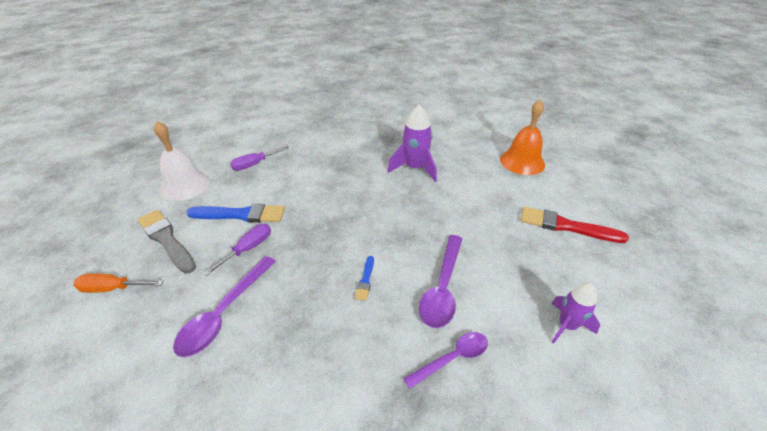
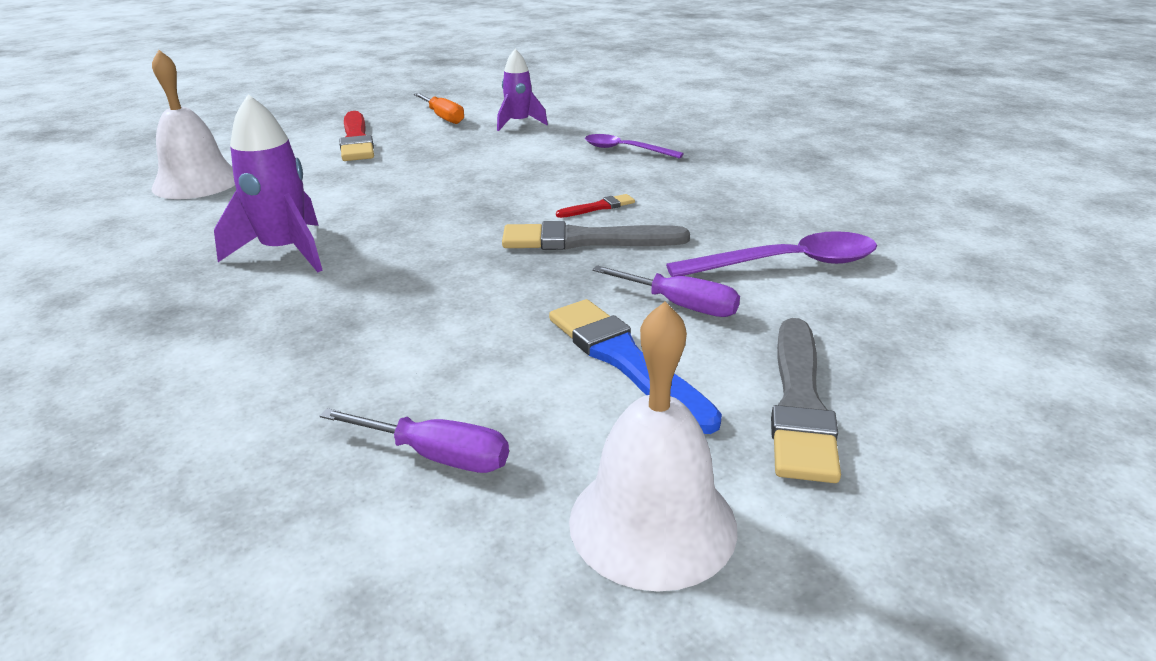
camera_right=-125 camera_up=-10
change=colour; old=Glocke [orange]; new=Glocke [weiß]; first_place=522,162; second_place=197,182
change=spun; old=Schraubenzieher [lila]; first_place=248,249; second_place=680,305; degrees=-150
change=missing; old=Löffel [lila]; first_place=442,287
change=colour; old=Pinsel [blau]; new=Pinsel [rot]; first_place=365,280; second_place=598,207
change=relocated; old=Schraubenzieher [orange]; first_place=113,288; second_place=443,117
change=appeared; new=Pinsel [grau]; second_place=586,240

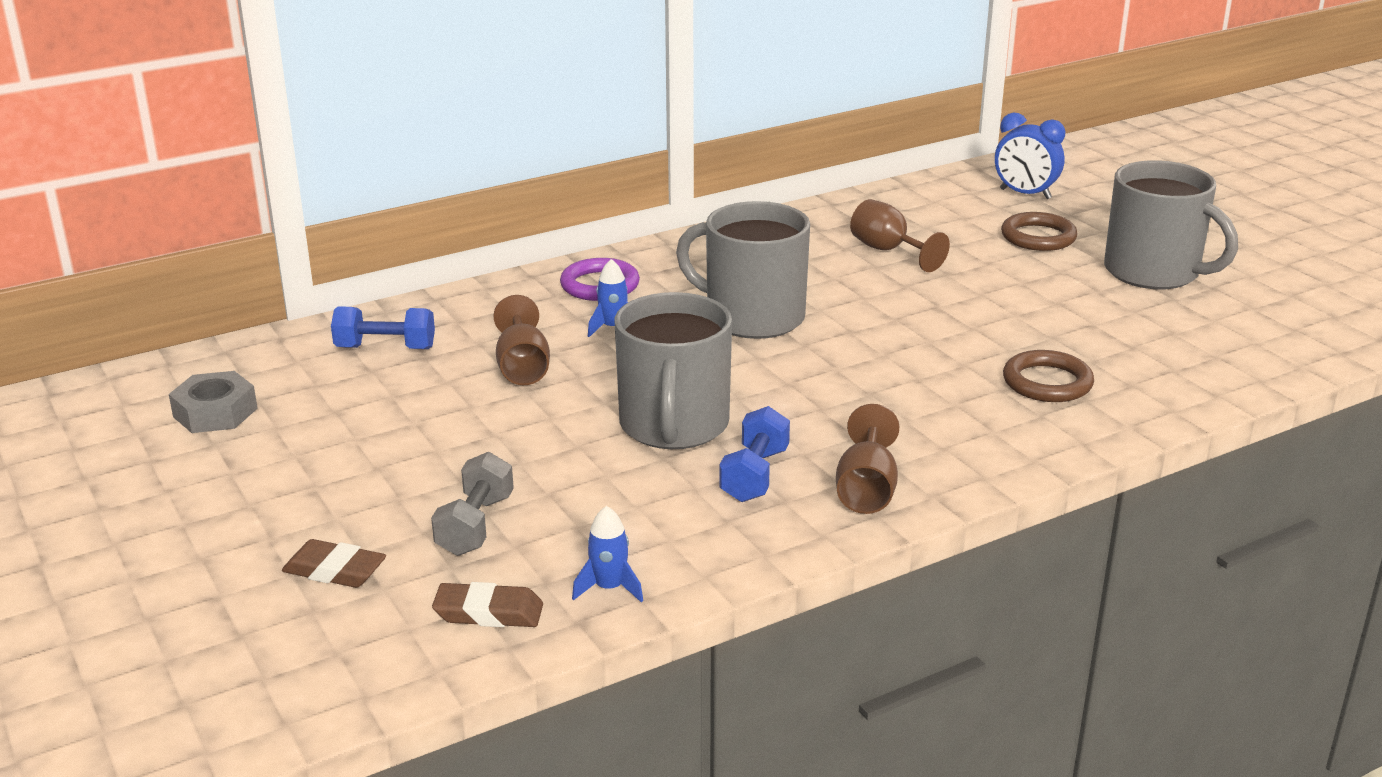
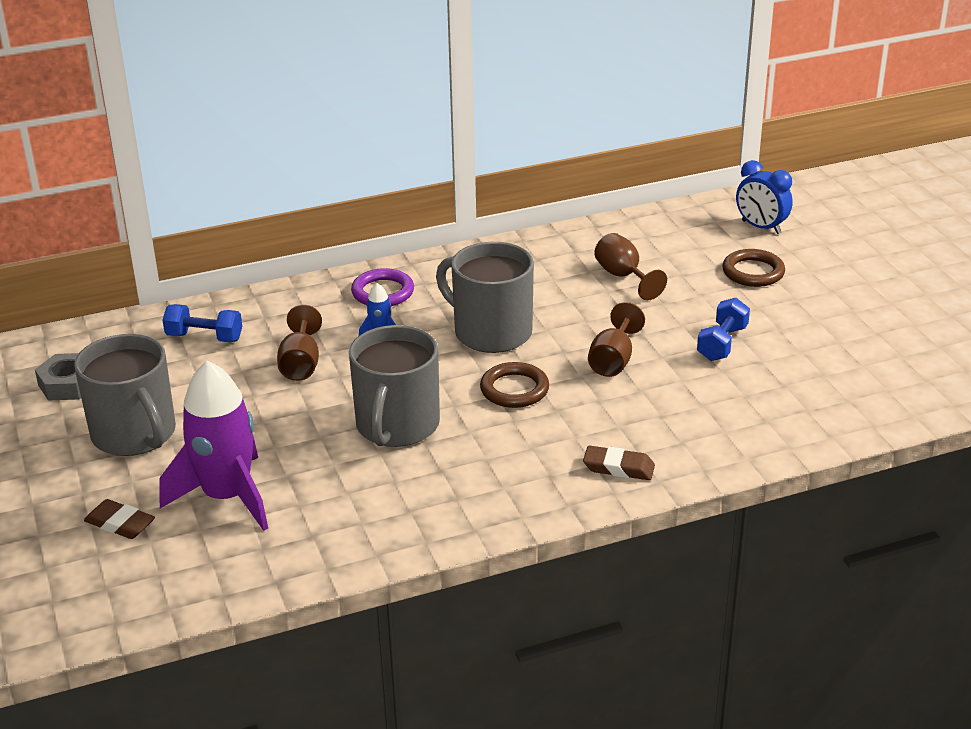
camera_right=10 camera_up=5
change=relocated; old=Tasse [grau]; first_place=1154,272; second_place=135,434
change=relocated; old=Ring [braun]; first_place=1047,382; second_place=514,389
change=relocated; old=Kelch [braun]; first_place=866,490; second_place=613,361
change=relocated; old=Hantel [blau]; first_place=755,475; second_place=722,343
change=exchanged; old=Hantel [grau]; new=Rakete [lila]; first_place=475,525; second_place=227,497
change=missing; old=Rakete [blau]; first_place=609,588
change=relocated; old=Radiergummi [braun]; first_place=488,613; second_place=618,468

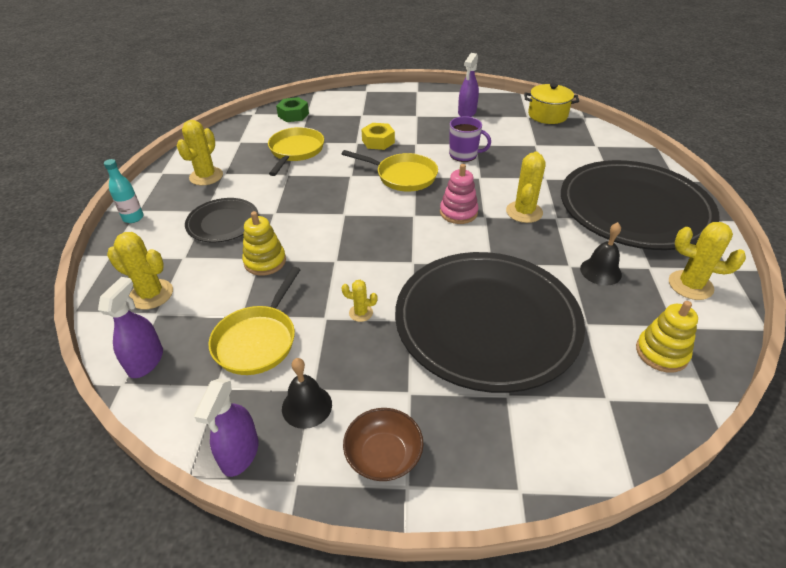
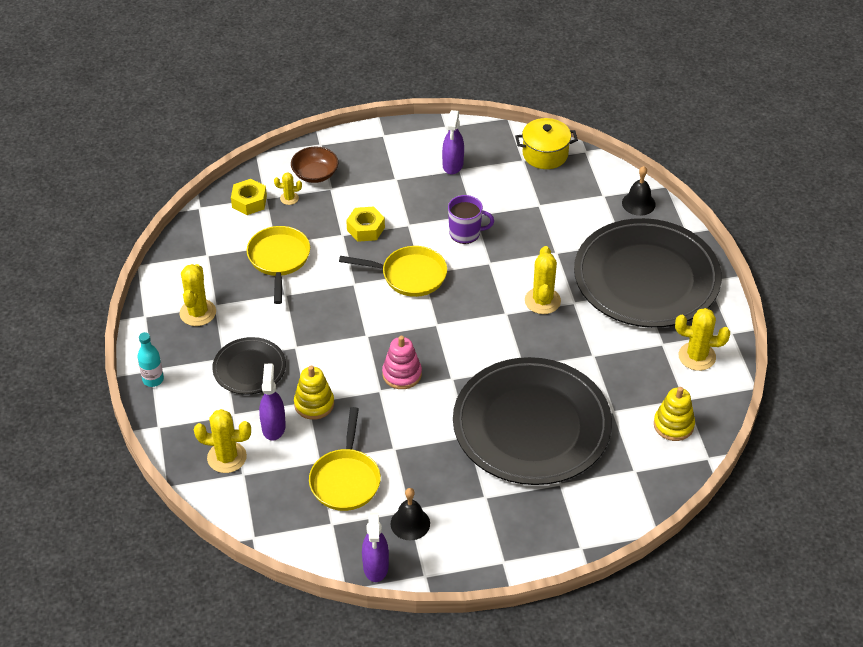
camera_right=-15 camera_up=5
change=colour; old=Sechskantmutter [grün]; new=Sechskantmutter [gelb]; first_place=293,115; second_place=249,202
change=relocated; old=Stapelspielzeug [rosa]; first_place=458,212; second_place=402,374
change=relocated; old=Glocke [schwarz]; first_place=600,271; second_place=638,203
change=relocated; old=Sprühflasche [lila]; first_place=146,361; second_place=273,427
change=relocated; old=Kaktus [gelb]; first_place=361,313; second_place=289,198
change=relocated; old=Schüssel [braun]; first_place=383,455; second_place=315,174

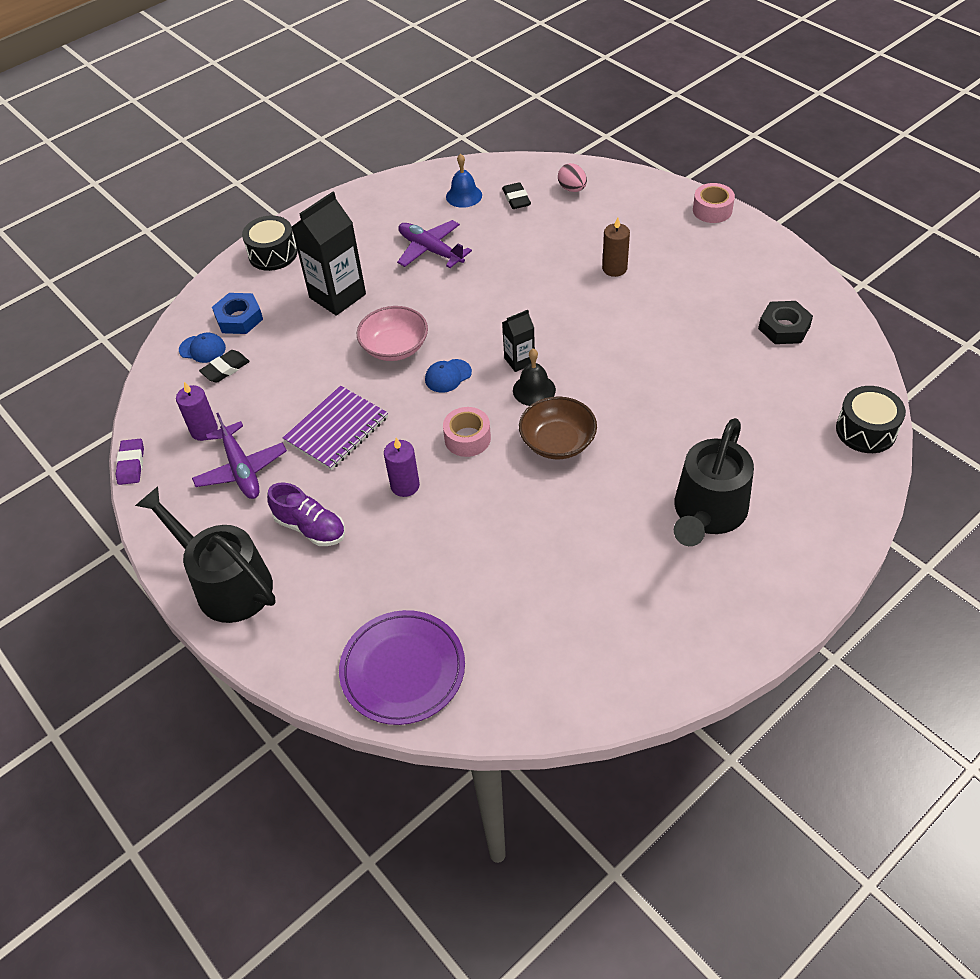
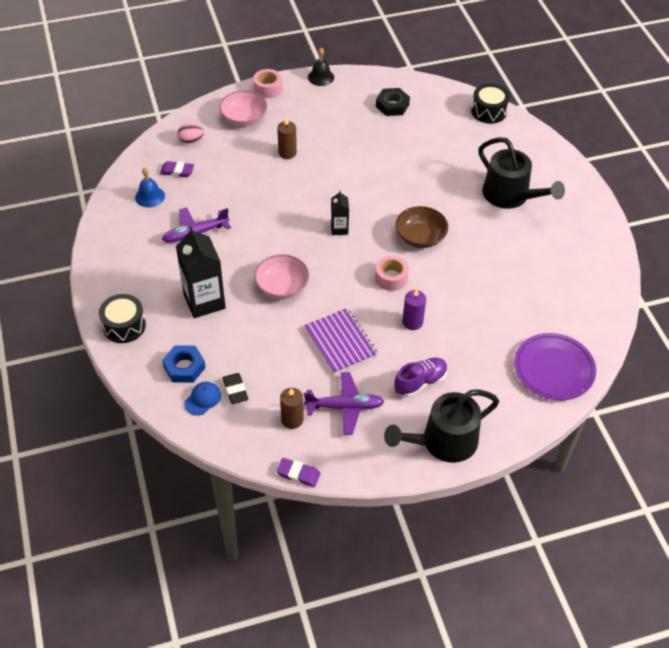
camera_right=-70 camera_up=0
change=colour; old=Radiergummi [schwarz]; new=Radiergummi [lila]; first_place=516,199; second_place=177,171
change=relocated; old=Glocke [schwarz]; first_place=534,390; second_place=321,77
change=missing; old=Kappe [blau]; first_place=448,376
change=colour; old=Kerze [lila]; new=Kerze [braun]; first_place=204,430; second_place=292,419
change=appeared; new=Schüssel [rosa]; second_place=244,118

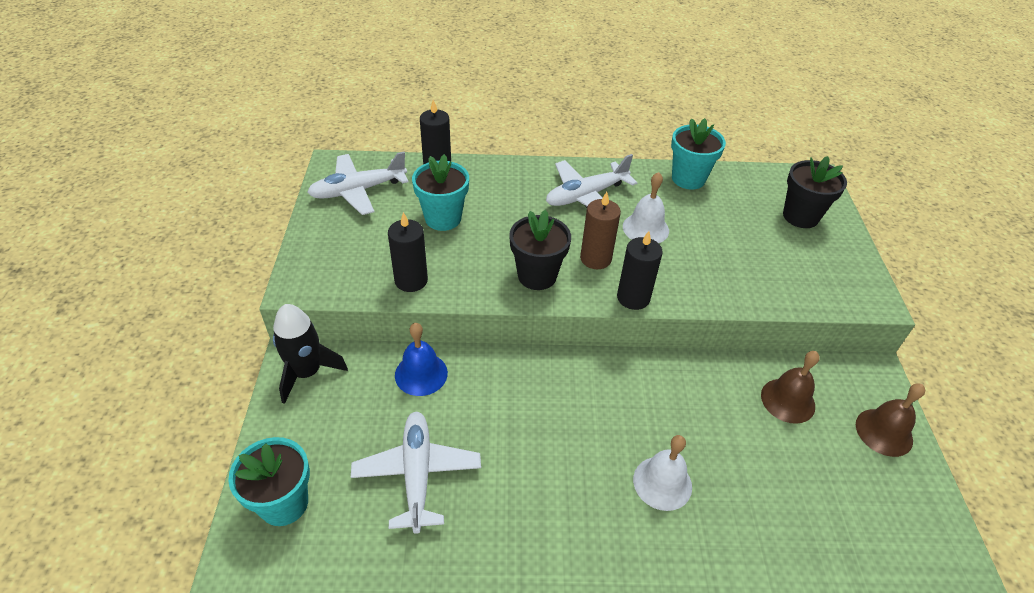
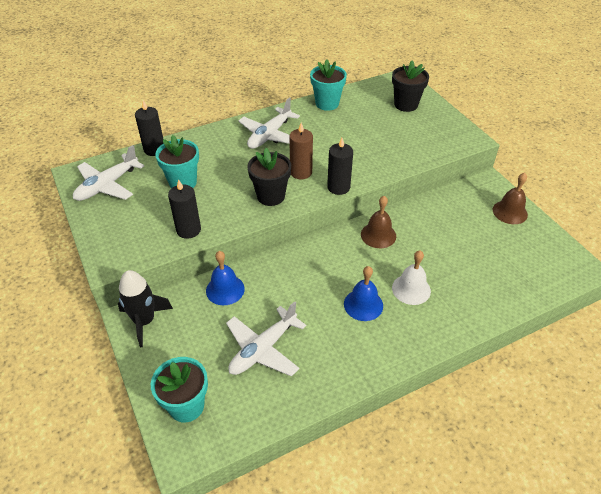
camera_right=-25 camera_up=0
change=missing; old=Glocke [weiß]; first_place=645,228
change=relocated; old=Glocke [braun]; first_place=788,400; second_place=378,235
change=spun; old=Flugzeug [weiß]; first_place=417,474; second_place=263,349; degrees=-105
change=appeared; new=Glocke [blau]; second_place=363,304

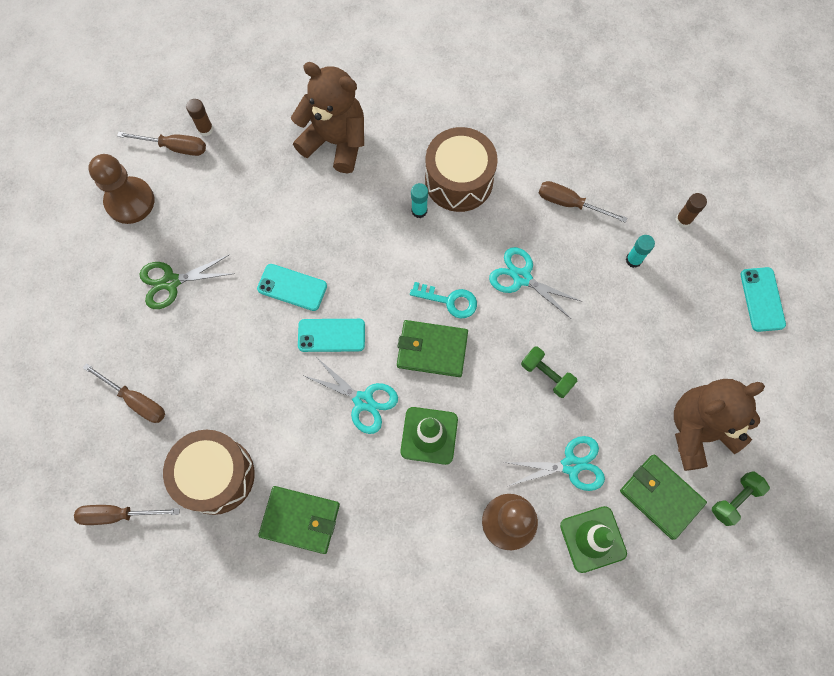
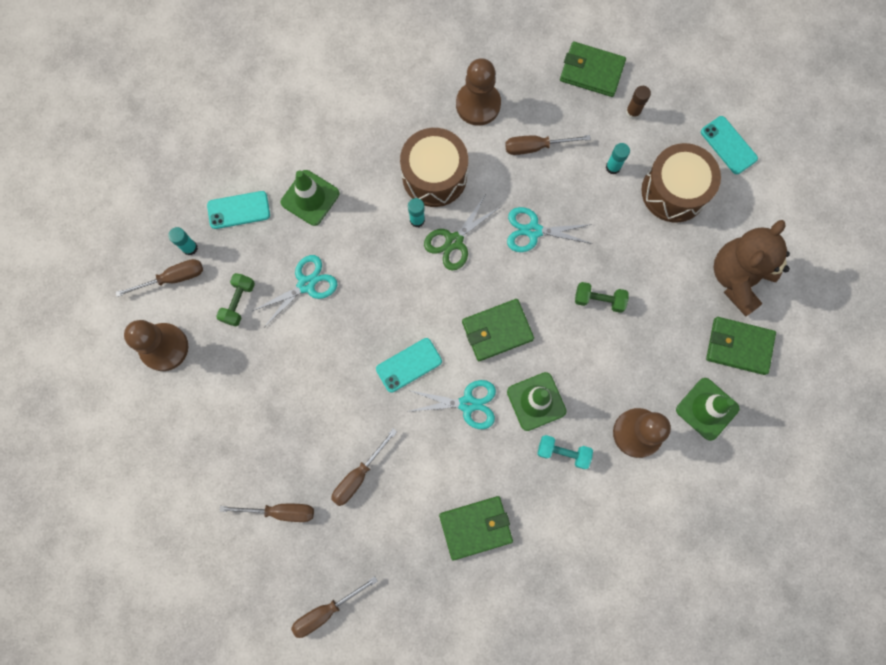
camera_right=-30 camera_up=5
change=exchanged; old=Teddybär [braun]; new=Leitkegel [grün]; first_place=335,141; second_place=310,198
change=colour; old=Klebestift [braun]; new=Klebestift [türkis]; first_place=205,129; second_place=190,248
change=relocated; old=Schere [grün]; first_place=171,282; second_place=454,241
change=relocated; old=Handy [türkis]; first_place=292,287; second_place=239,210
change=missing; old=Schlüssel [türkis]; first_place=449,301
change=relocated; old=Trommel [braun]; first_place=216,475; second_place=674,191
change=relocated; old=Schere [türkis]; first_place=571,465; second_place=306,284
change=relocated; old=Hantel [grün]; first_place=735,499; second_place=238,302
change=appeared; new=Geldbörse [grün]; second_place=591,71
change=appeared; new=Bauer [braun]; second_place=478,104
change=appeared; new=Schraubenzieher [braun]; second_place=358,475
change=appeared; new=Hantel [türkis]; second_place=563,452

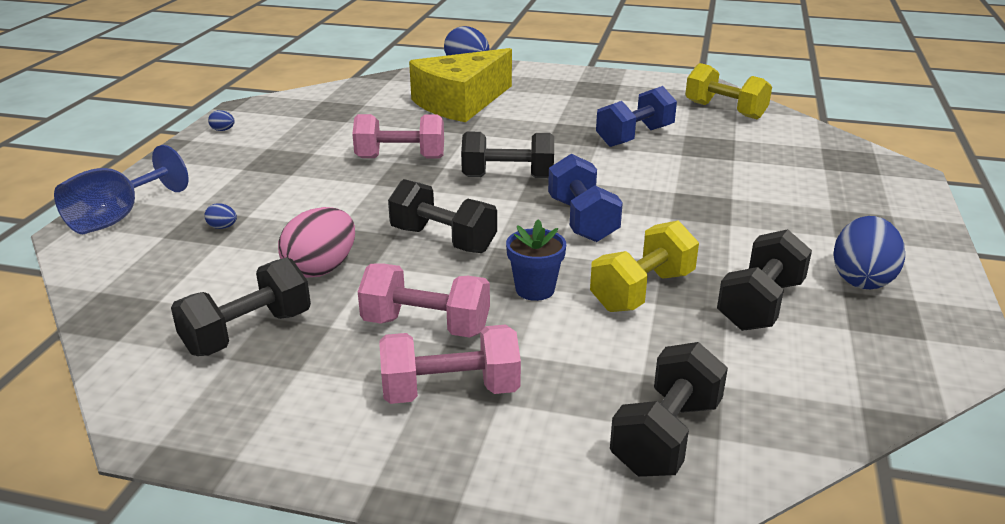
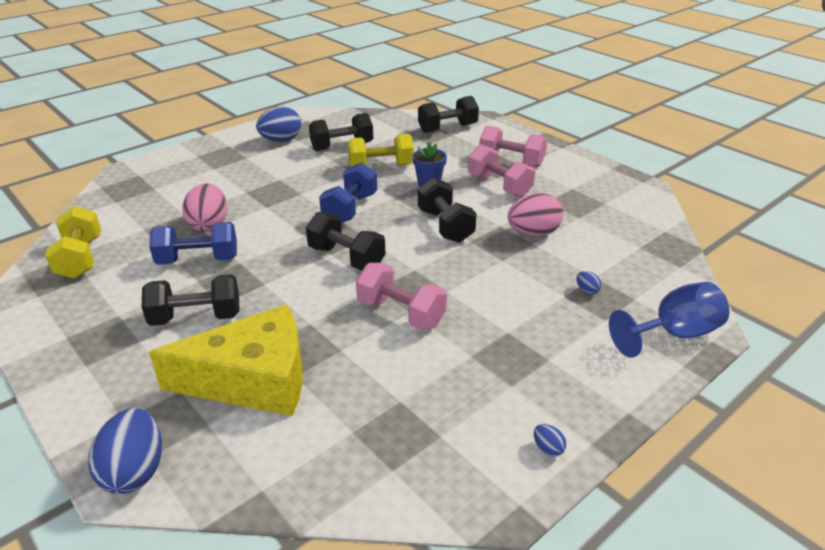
camera_right=-145 camera_up=5
change=relocated; old=Hantel [schwarz]; first_place=248,333; second_place=196,317
change=appeared; new=Ei [rosa]; second_place=209,225

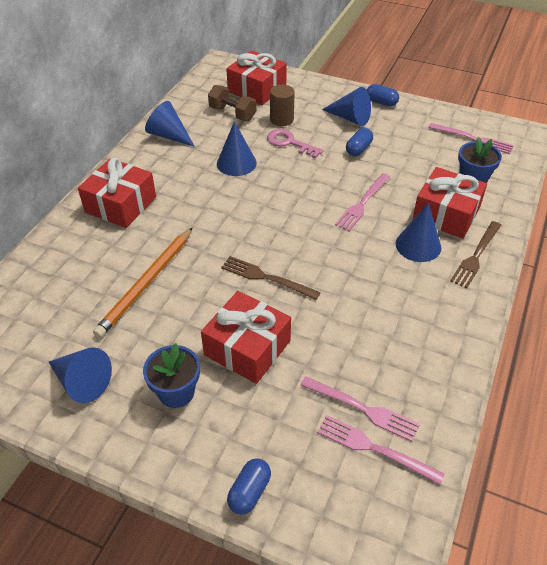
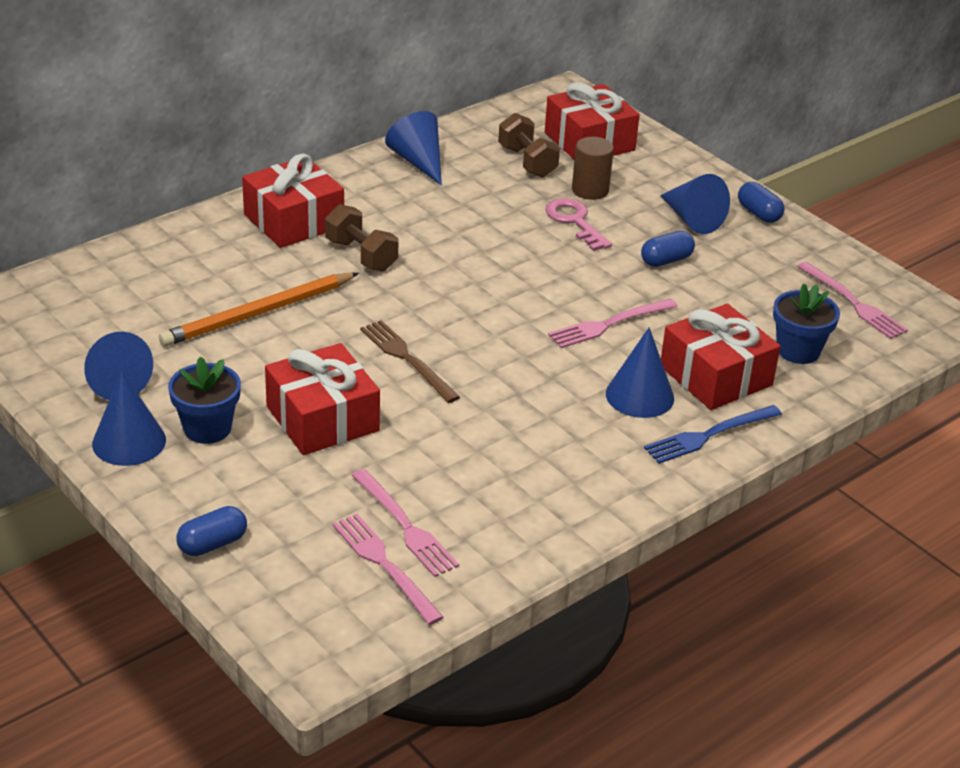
camera_right=25 camera_up=-10
change=relocated; old=Kegel [blau]; first_place=236,163; second_place=129,441
change=colour; old=Gabel [braun]; new=Gabel [blau]; first_place=476,256; second_place=709,435
change=appeared; new=Hantel [braun]; second_place=361,255

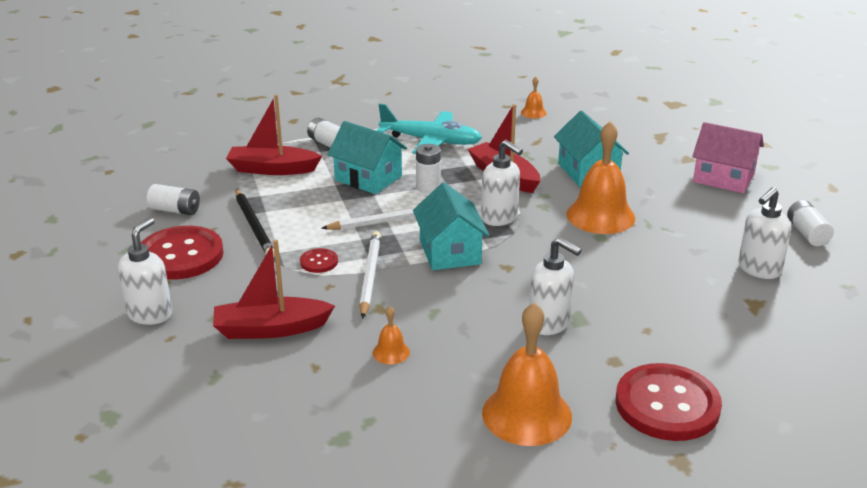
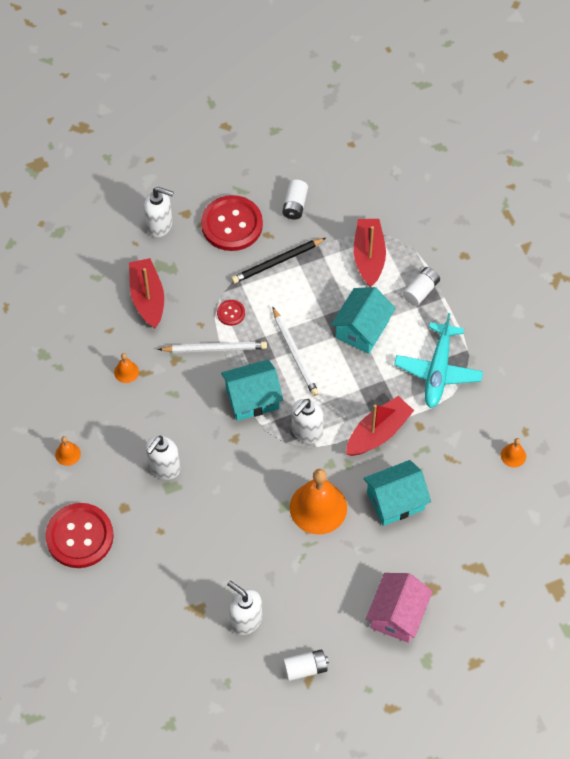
camera_right=85 camera_up=30
change=missing; old=Batterie [weiß]; first_place=428,188
change=size; old=Glocke [orange]; first_place=527,414; second_place=68,454; factor=0.45

